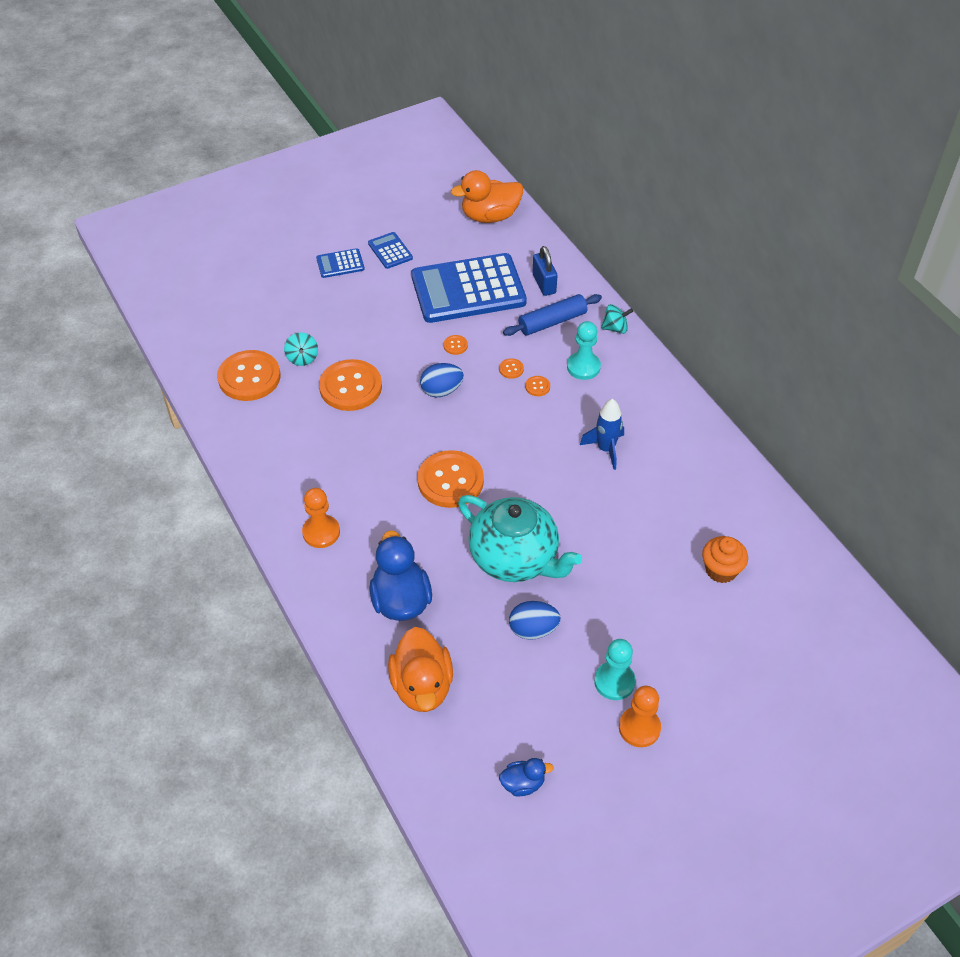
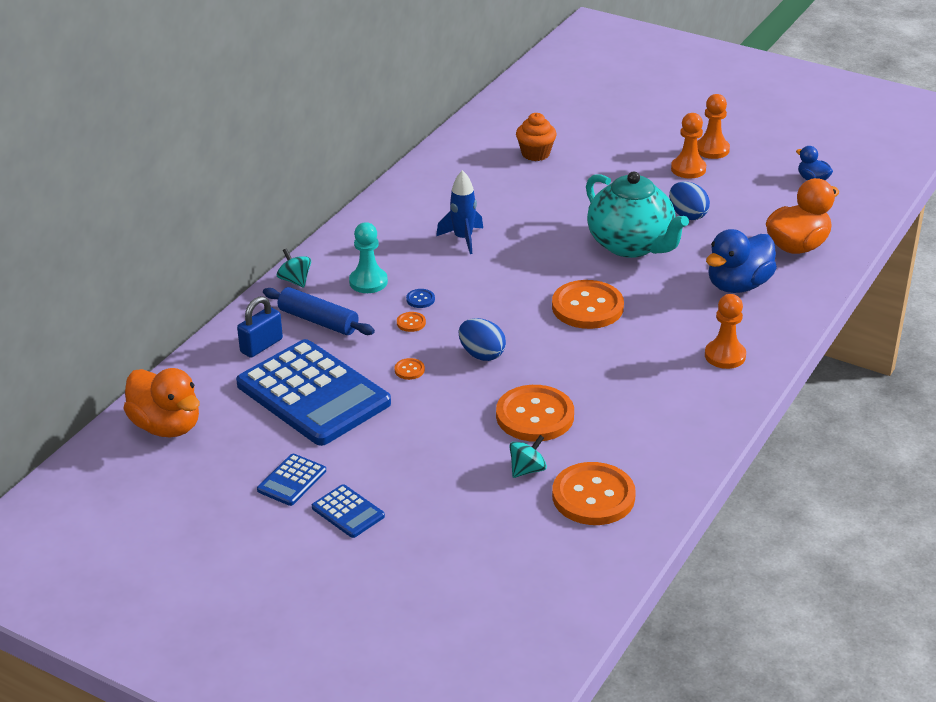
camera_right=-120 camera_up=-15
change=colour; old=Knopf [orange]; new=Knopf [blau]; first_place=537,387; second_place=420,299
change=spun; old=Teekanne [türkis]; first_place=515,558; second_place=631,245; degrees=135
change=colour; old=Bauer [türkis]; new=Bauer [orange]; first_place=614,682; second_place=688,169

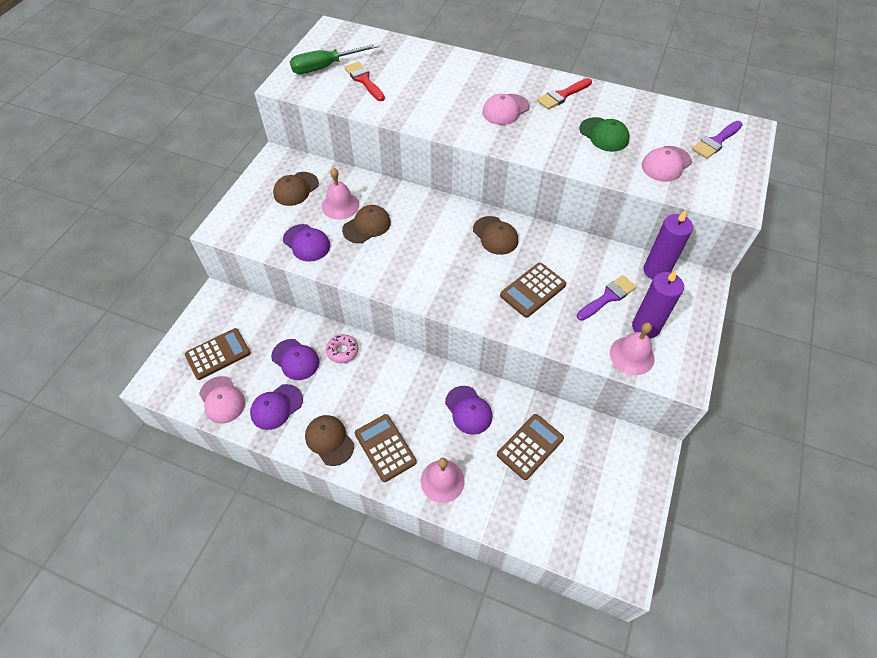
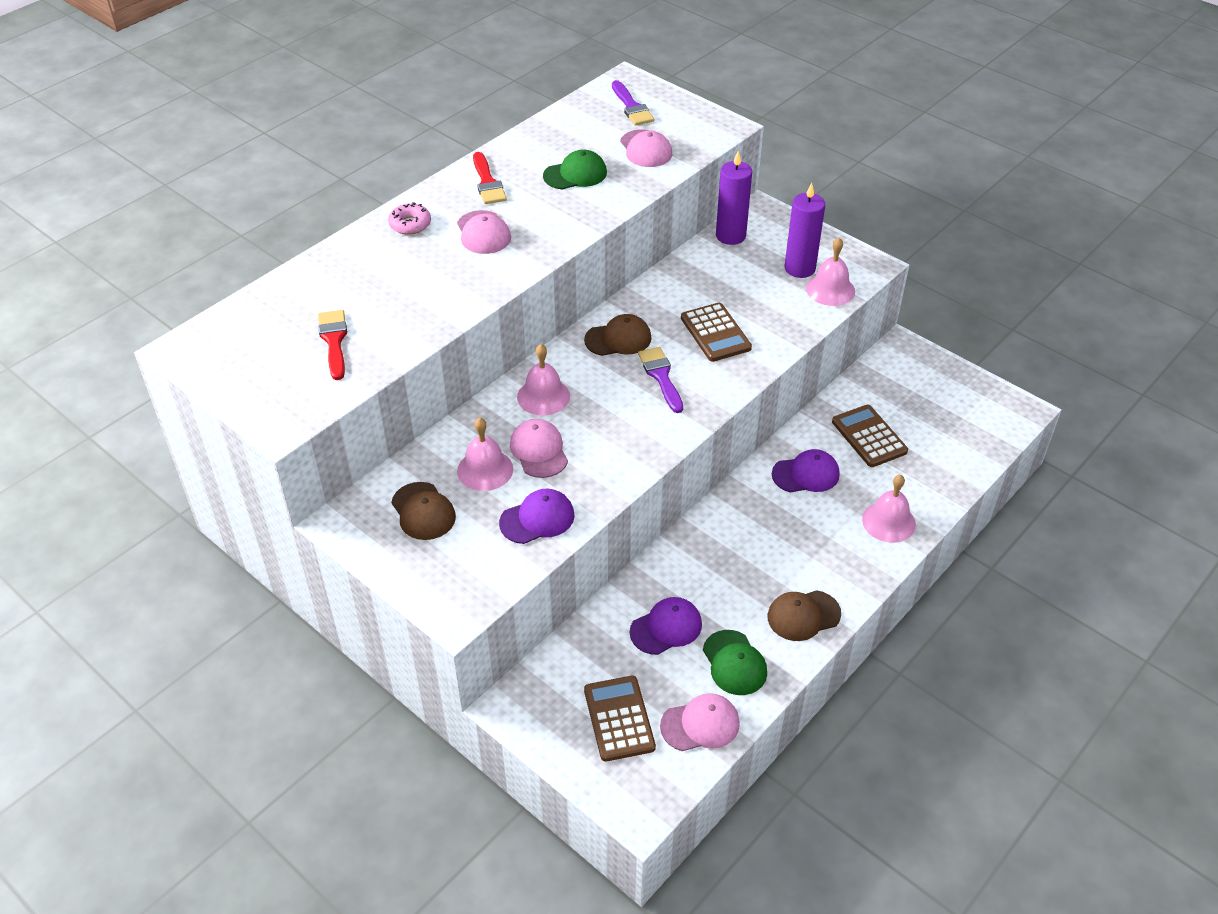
camera_right=-70 camera_up=-10
change=missing; old=Schraubenzieher [grün]; first_place=325,67
change=spun; old=Pinsel [rot]; first_place=364,80; second_place=334,341; degrees=90
change=colour; old=Kappe [braun]; new=Kappe [rosa]; first_place=367,226; second_place=539,451
change=relocated; old=Pinsel [lila]; first_place=608,297; second_place=661,376
change=relocated; old=Donut [rosa]; first_place=342,351; second_place=410,224
change=colour; old=Kappe [lila]; new=Kappe [grün]; first_place=276,407; second_place=734,663
change=missing; old=Taschenrechner [braun]; first_place=385,448
change=appeared; new=Glocke [rosa]; second_place=543,396

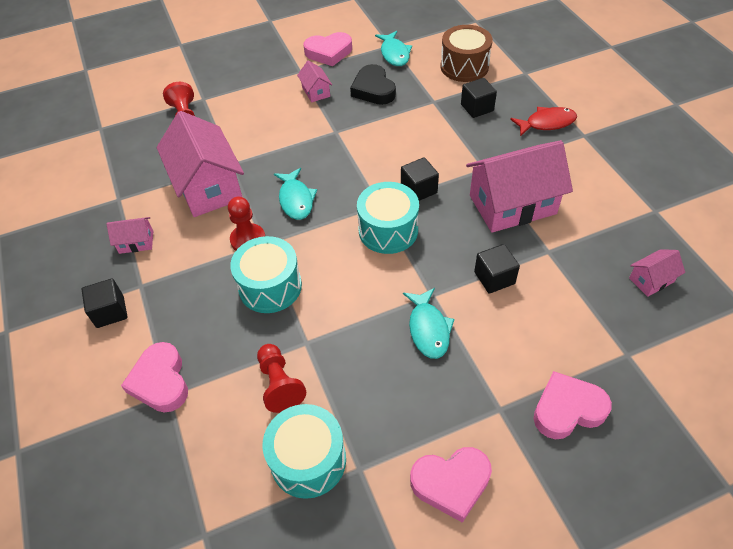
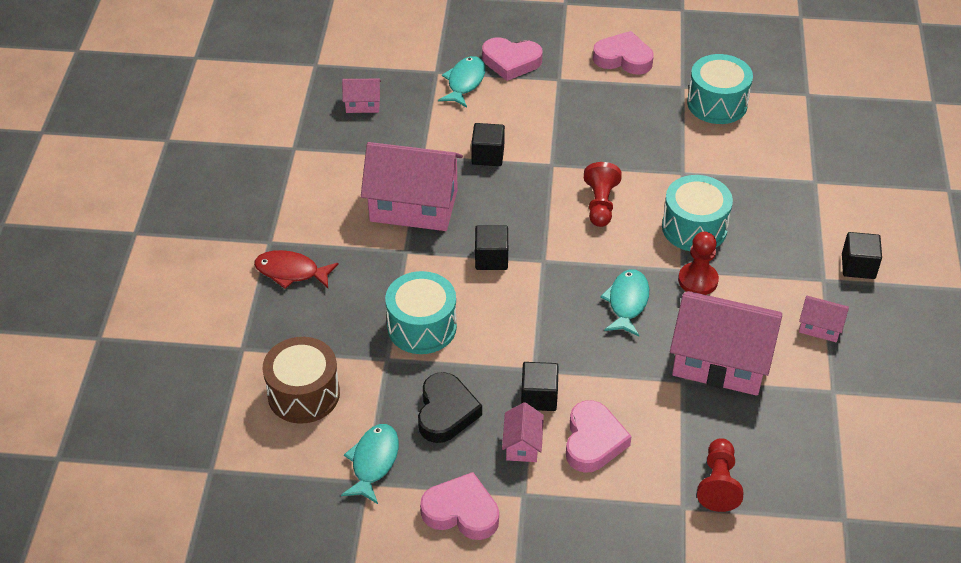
camera_right=-155 camera_up=-5
change=relocated; old=Kubus [schwarz]; first_place=477,108; second_place=539,397
change=spun; old=Haus [rosa]; first_place=208,186; second_place=720,361; degrees=-75
change=relocated; old=Trommel [türkis]; first_place=388,230; second_place=422,327
change=relocated; old=Fisch [türkis]; first_place=428,329; second_place=464,82
change=relocated; old=Herz [rosa]; first_place=160,381; second_place=593,441
change=relocated; old=Bauer [rot]; first_place=279,384; second_place=600,204

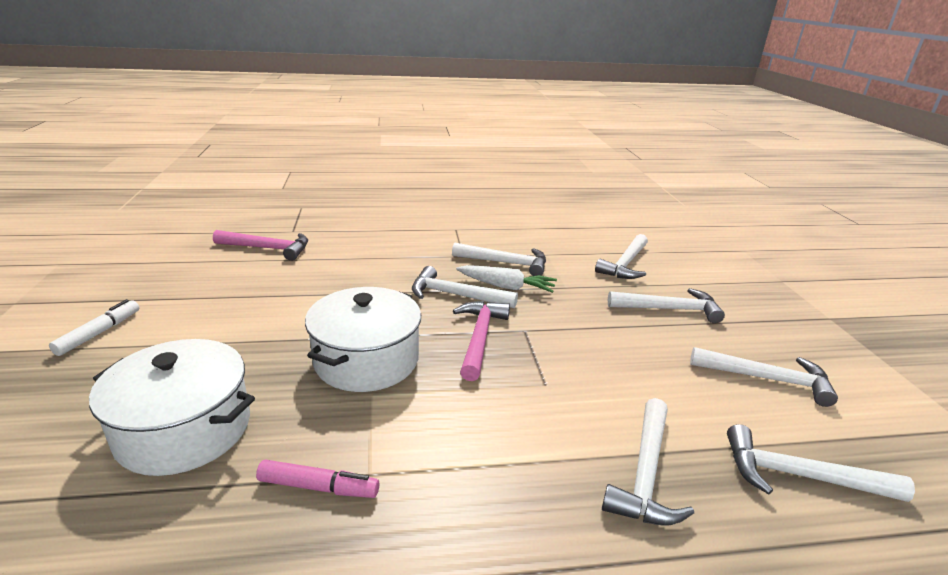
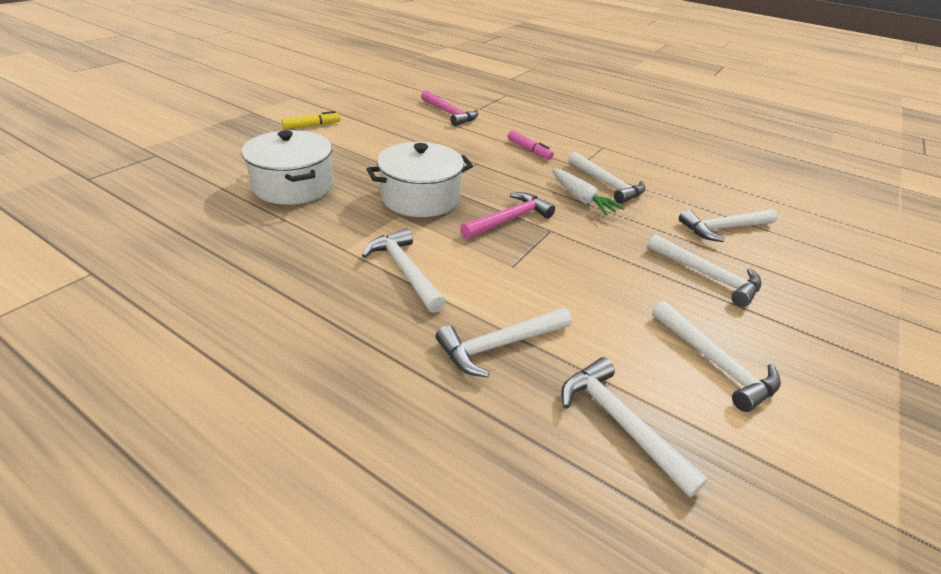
camera_right=40 camera_up=10
change=relocated; old=Hammer [weiß]; first_place=456,295; second_place=405,271
change=colour; old=Filzstift [weiß]; new=Filzstift [gelb]; first_place=99,333; second_place=311,126
change=relocated; old=Filzstift [rosa]; first_place=318,487; second_place=529,150

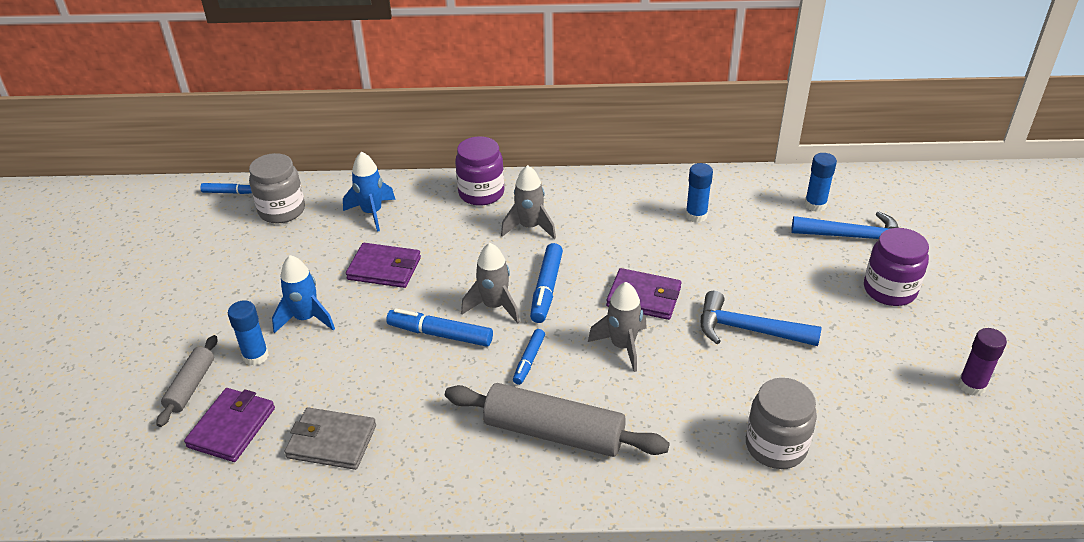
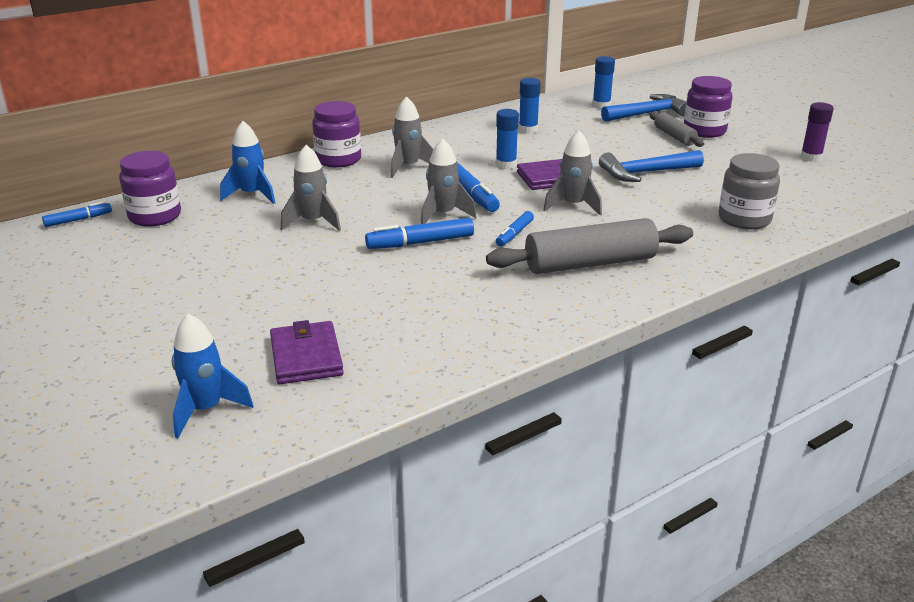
camera_right=-35 camera_up=-10
change=colour; old=Einmachglas [grau]; new=Einmachglas [lila]; first_place=282,210; second_place=155,216
change=exchanged; old=Geldbörse [lila]; new=Rakete [grau]; first_place=384,268; second_place=313,222
change=relocated; old=Rakete [blau]; first_place=306,318; second_place=206,410
change=relocated; old=Klebestift [blau]; first_place=256,356; second_place=506,165
change=spun; old=Filzstift [blau]; first_place=529,360; second_place=514,234; degrees=45
change=relocated; old=Nudelholz [grau]; first_place=191,386; second_place=674,136
change=missing; old=Geldbörse [grau]; first_place=332,441

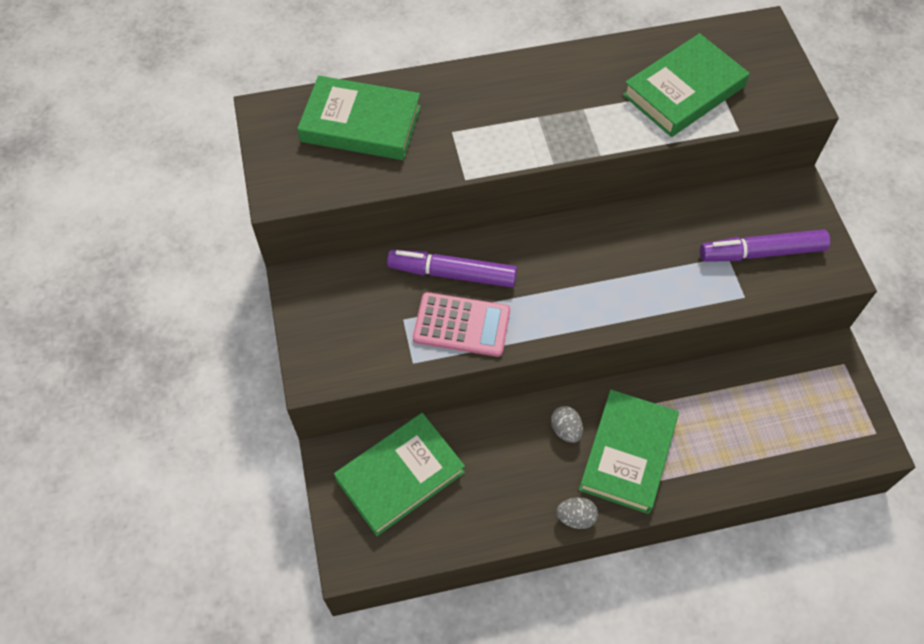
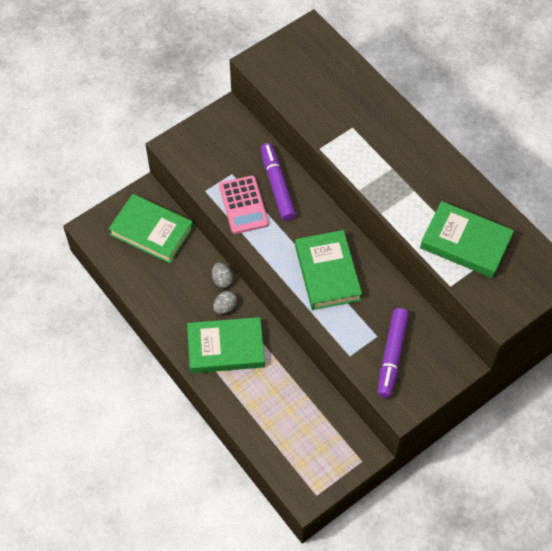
camera_right=65 camera_up=0
change=relocated; old=Buch [grün]; first_place=361,124; second_place=327,273
change=spun; old=Filzstift [lila]; first_place=761,252; second_place=392,356; degrees=-135
change=relocated; old=Ei [grau]; first_place=575,517; second_place=222,280

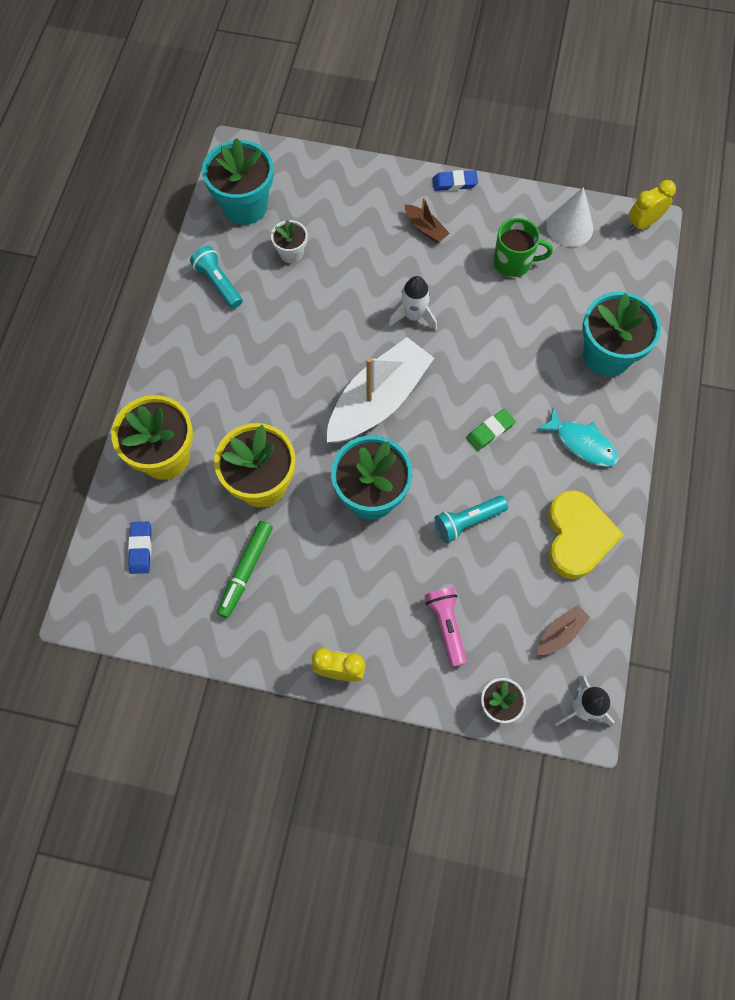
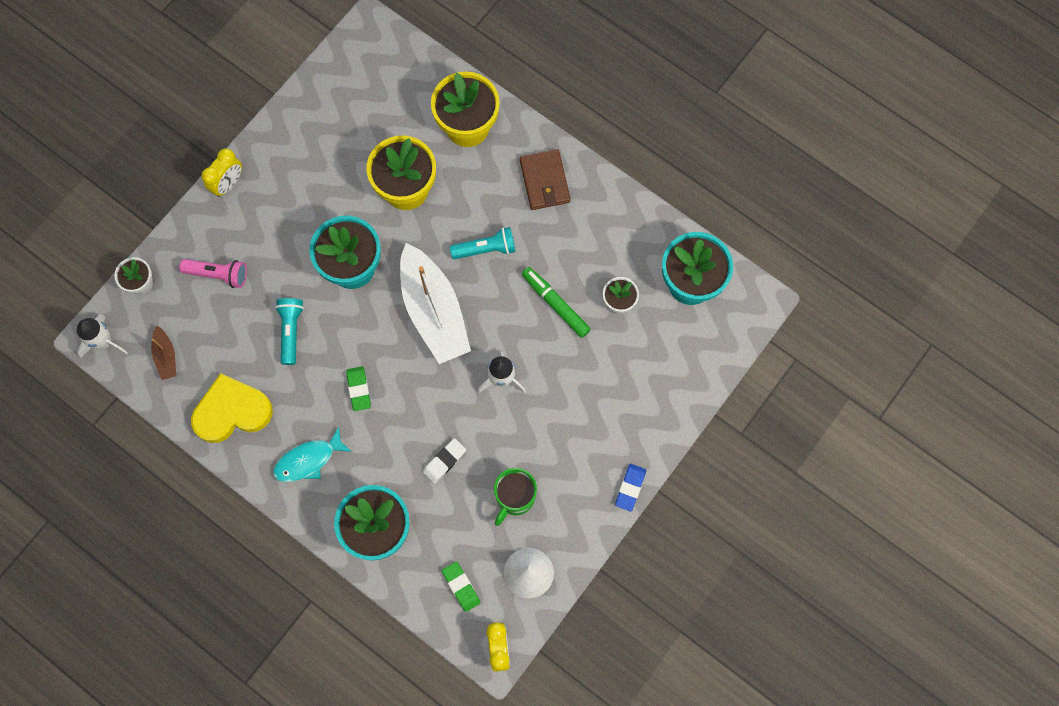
camera_right=115 camera_up=5
change=missing; old=Boot [braun]; first_place=425,228
change=relocated; old=Taschenlampe [türkis]; first_place=218,283; second_place=486,249
change=spun; old=Herz [gelb]; first_place=577,537; second_place=232,411; degrees=135
change=relocated; old=Filzstift [grün]; first_place=245,571; second_place=555,304
change=missing; old=Radiergummi [blau]; first_place=141,548
change=appeared; new=Geldbörse [braun]; second_place=544,181
change=appeared; new=Radiergummi [weiß]; second_place=444,461
change=appeared; new=Radiergummi [grün]; second_place=461,586

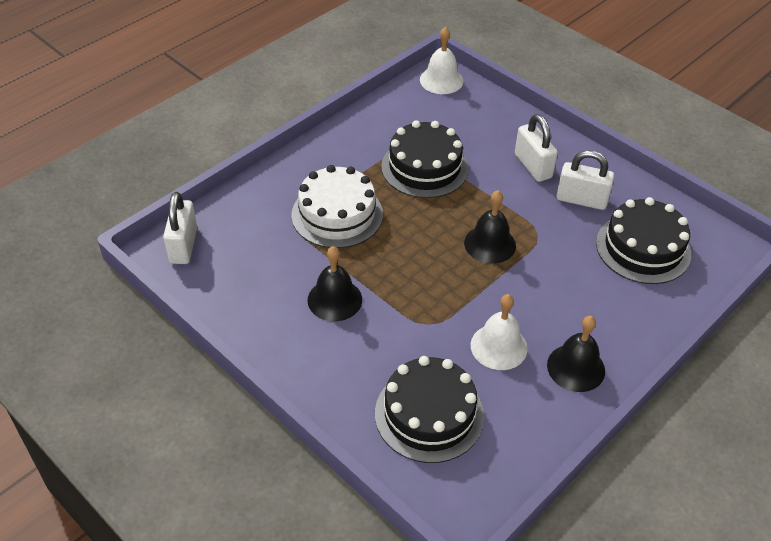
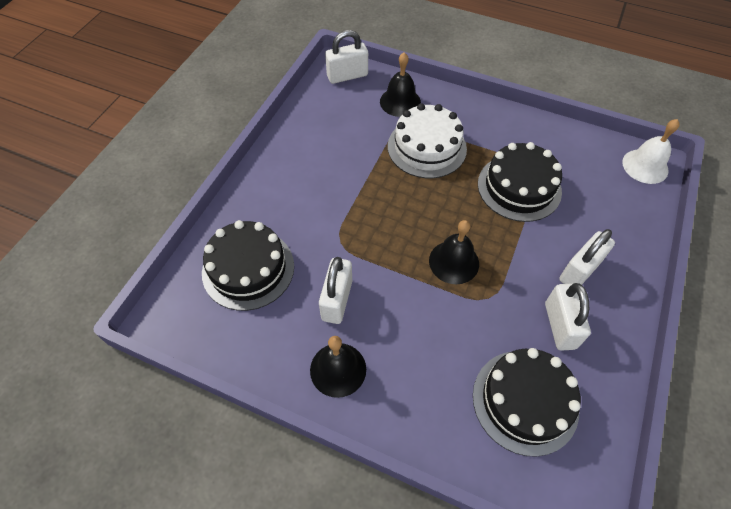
camera_right=70 camera_up=10
change=relocated; old=Glocke [schwarz]; first_place=334,299; second_place=400,102
change=exchanged; old=Glocke [weiß]; new=Vorhängeschloss [weiß]; first_place=499,346; second_place=337,300

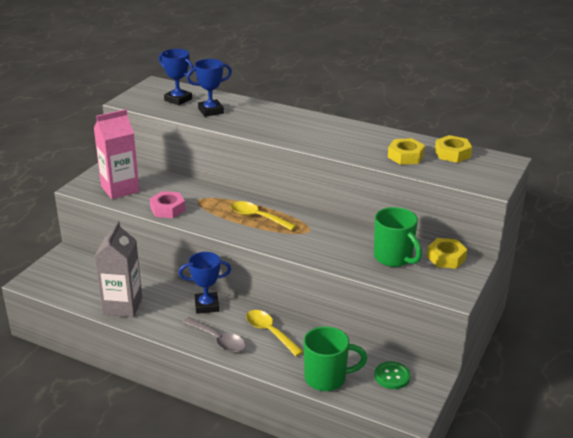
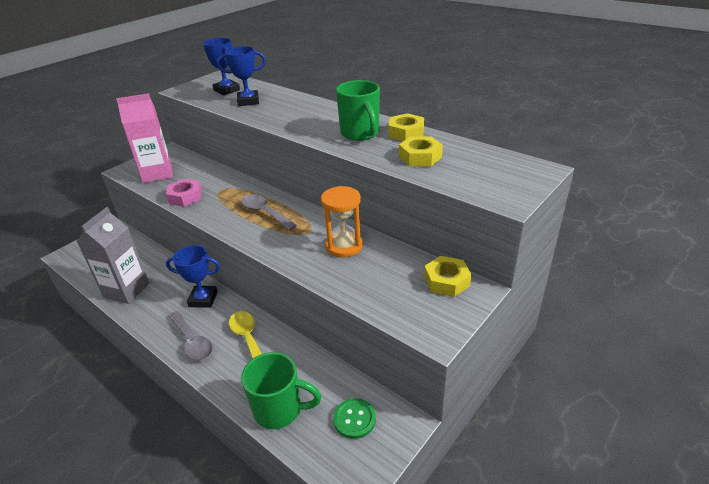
camera_right=15 camera_up=5
change=relocated; old=Sechskantmutter [gelb]; first_place=452,154; second_place=406,133
change=colour; old=Löffel [gelb]; new=Löffel [grau]; first_place=257,217; second_place=265,212
change=relocated; old=Tasse [grün]; first_place=394,258; second_place=360,134
change=appeared; new=Sanduhr [orange]; second_place=344,246

